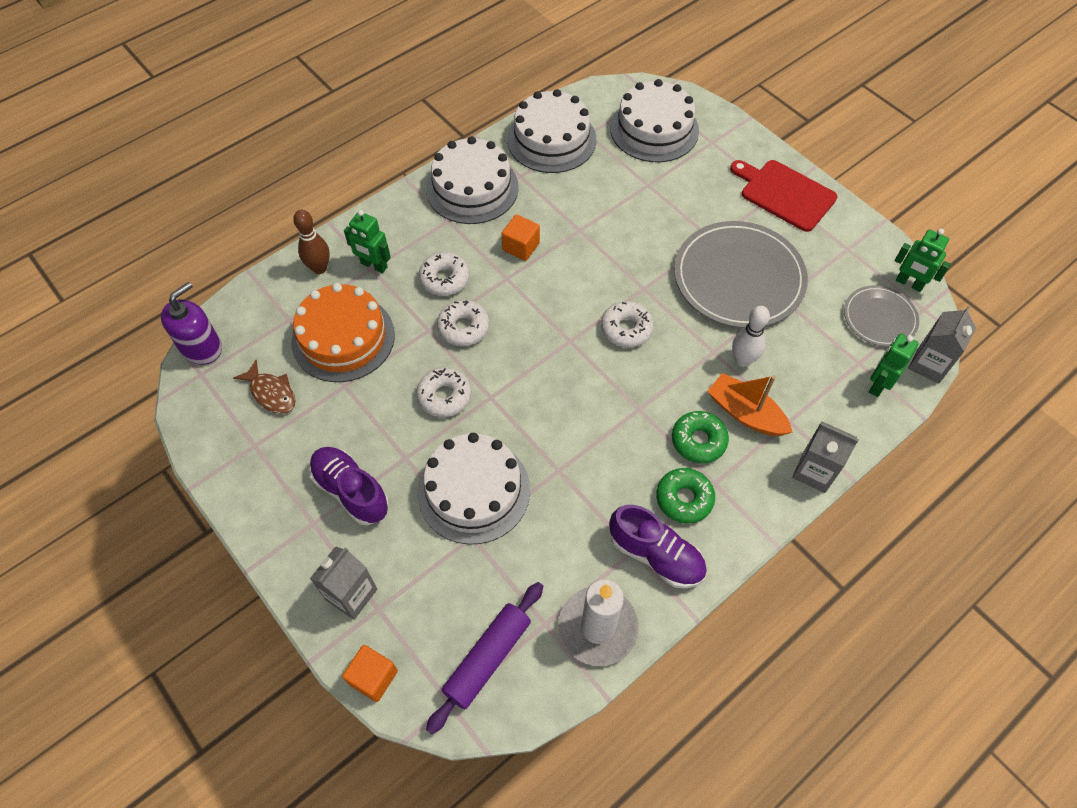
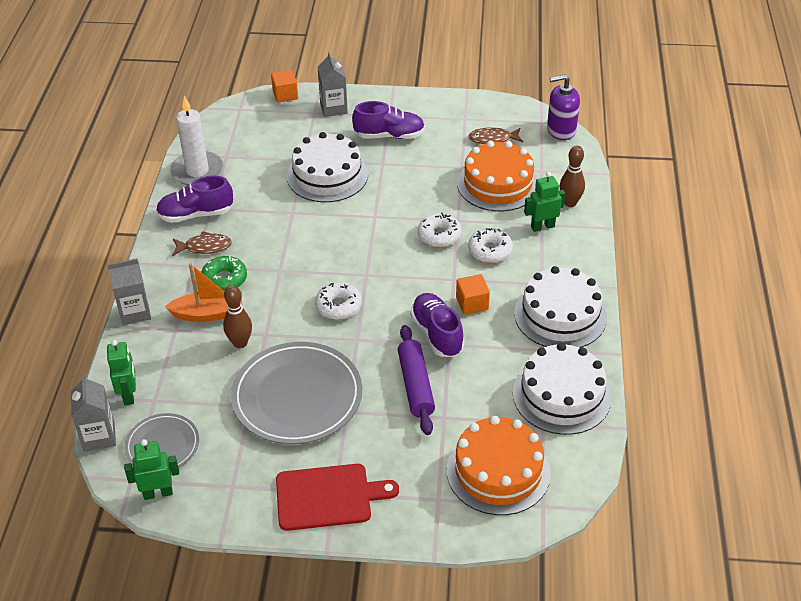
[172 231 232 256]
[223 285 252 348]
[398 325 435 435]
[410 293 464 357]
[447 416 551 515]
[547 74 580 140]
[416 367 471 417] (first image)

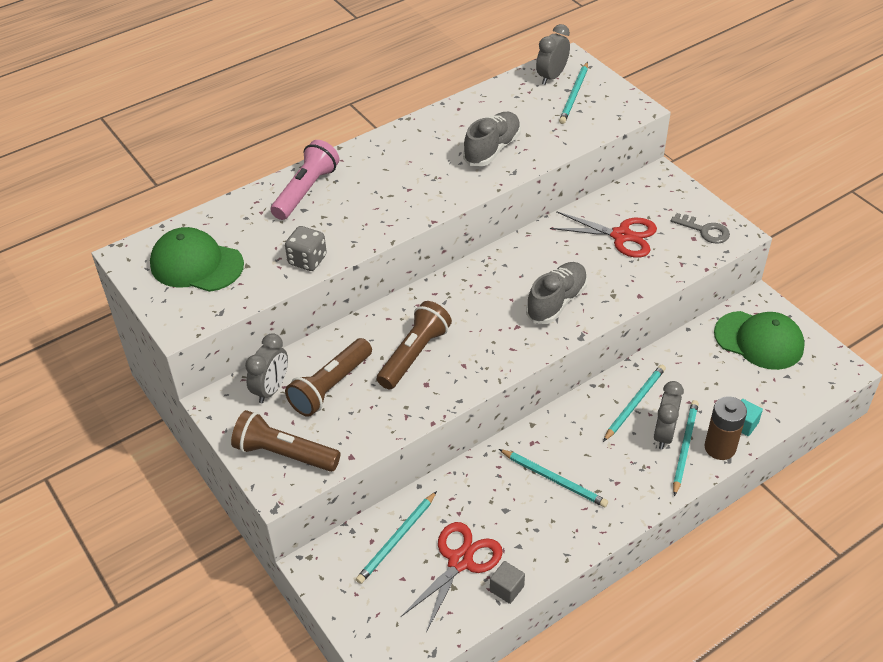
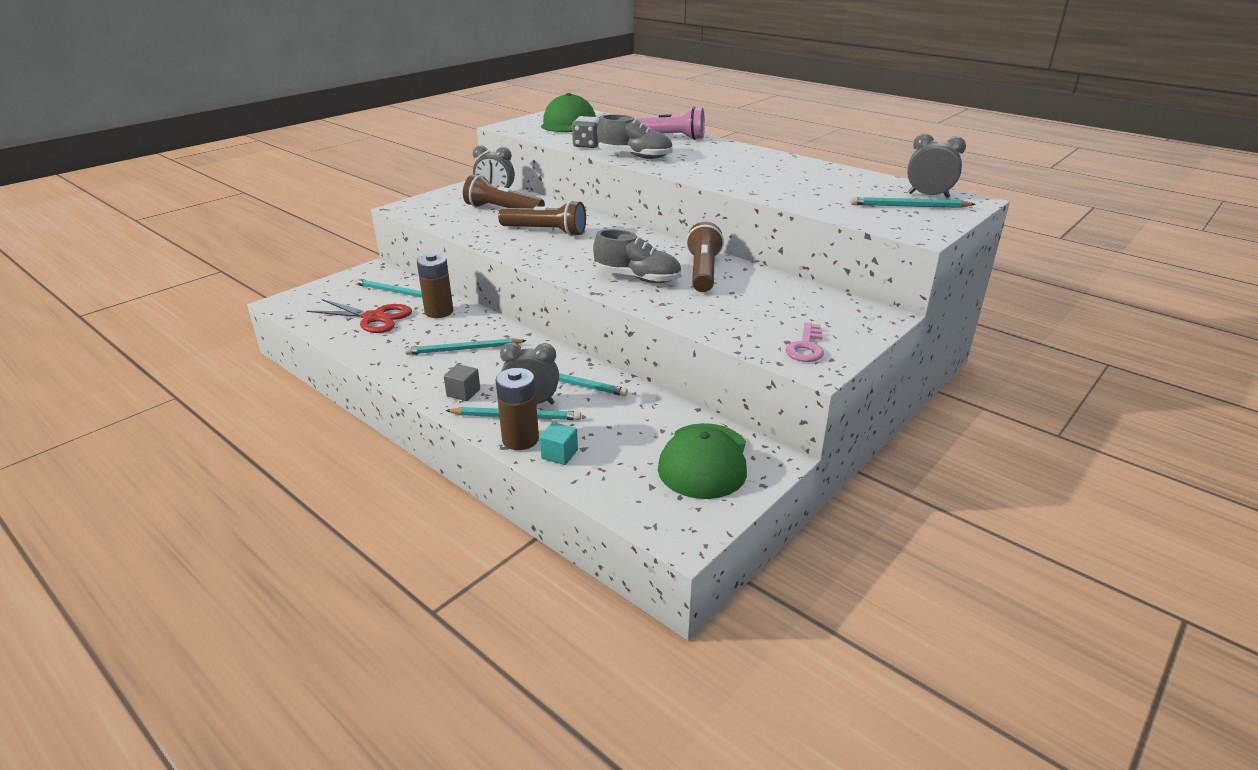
[405 338 527 355]
[417 253 453 318]
[444 364 480 401]
[597 114 673 159]
[686 222 724 292]
[786 322 824 362]
[550 211 657 258] (first image)

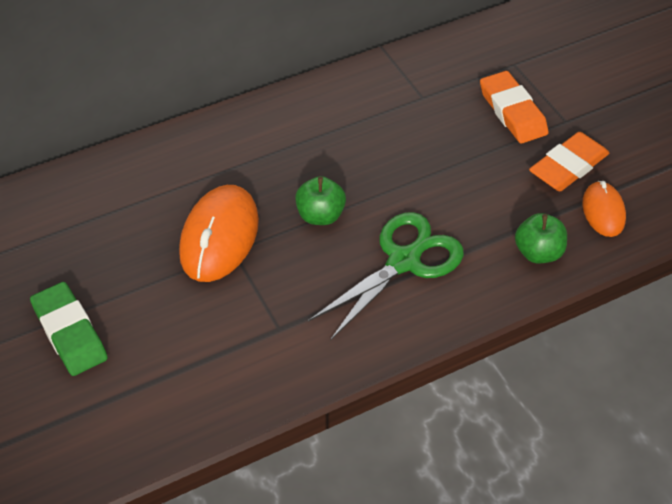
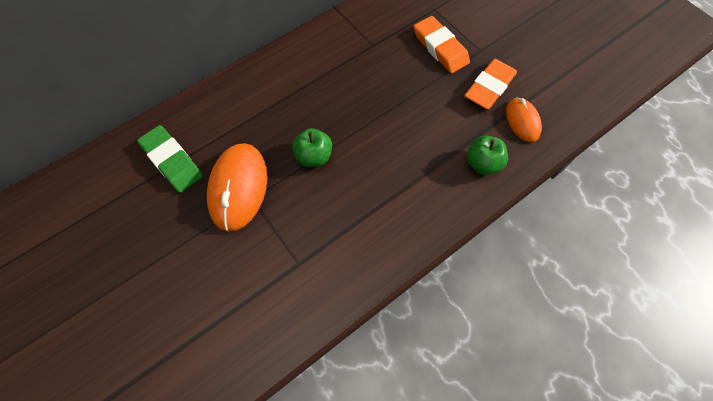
[137 125 203 193]
[308 212 464 341] (first image)

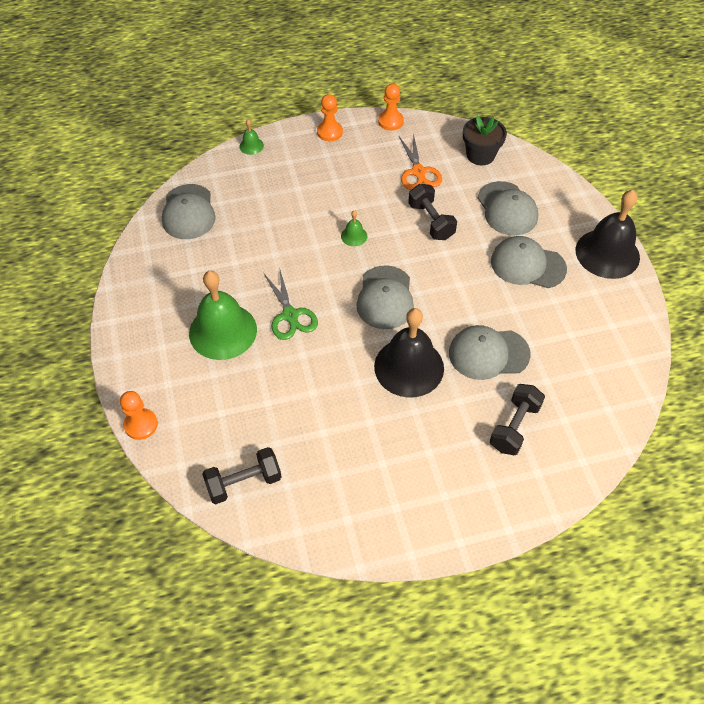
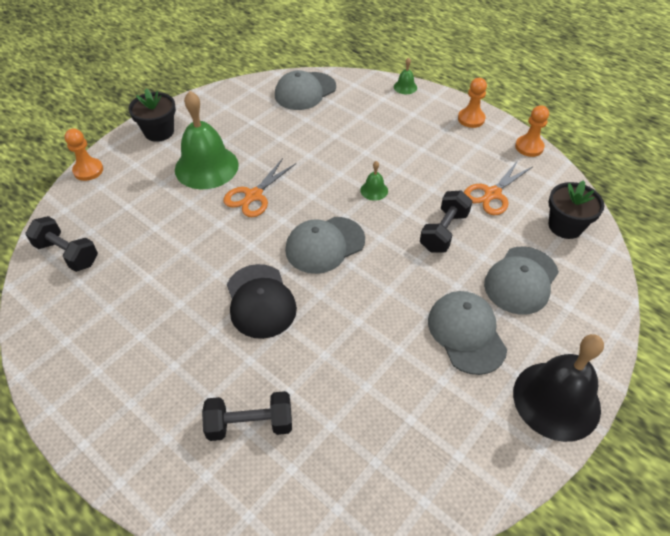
[129 88 176 142]
[224 158 296 217]
[227 264 297 339]
[449 325 531 380] (first image)

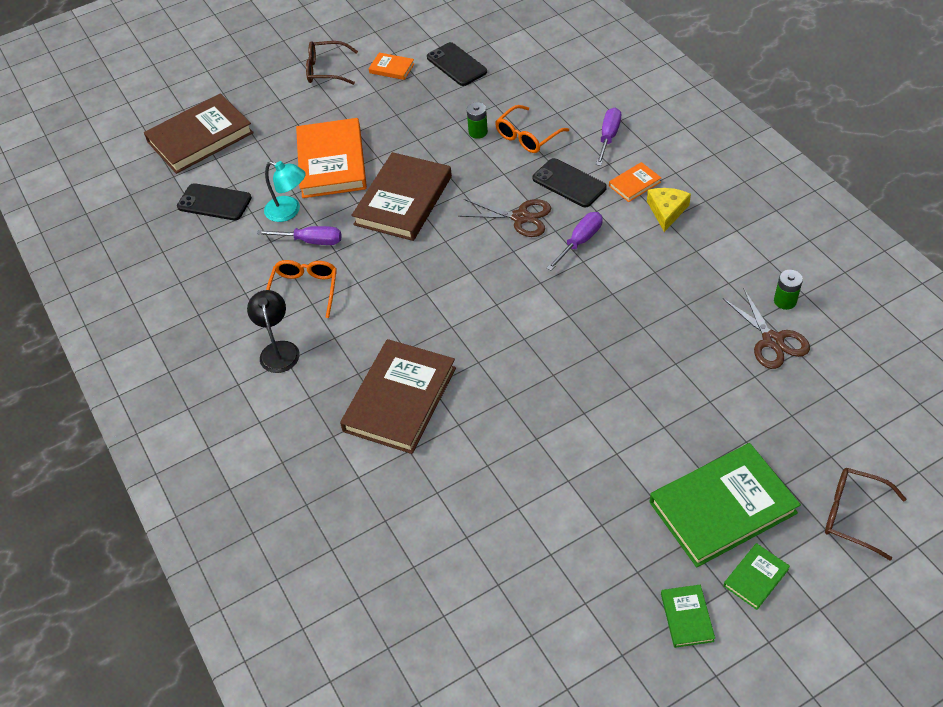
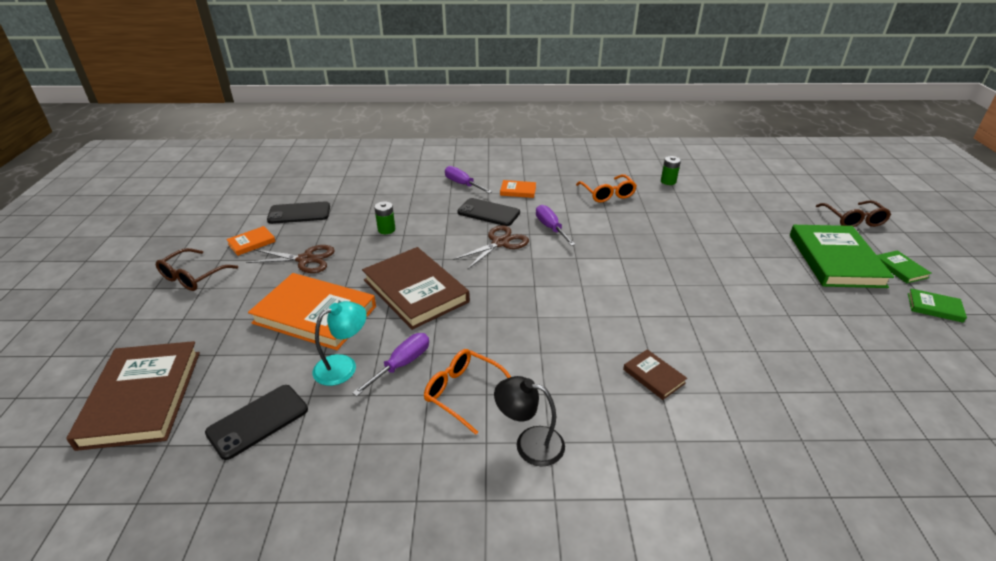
[246 245 335 273]
[457 198 520 226]
[500 180 536 198]
[576 174 637 203]
[623 349 687 400]
[816 200 891 227]
[647 188 691 232] (first image)

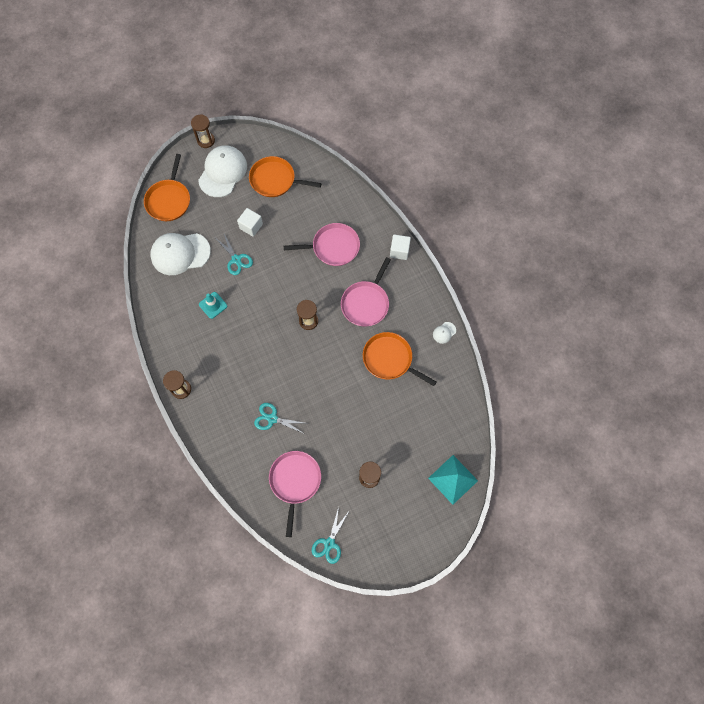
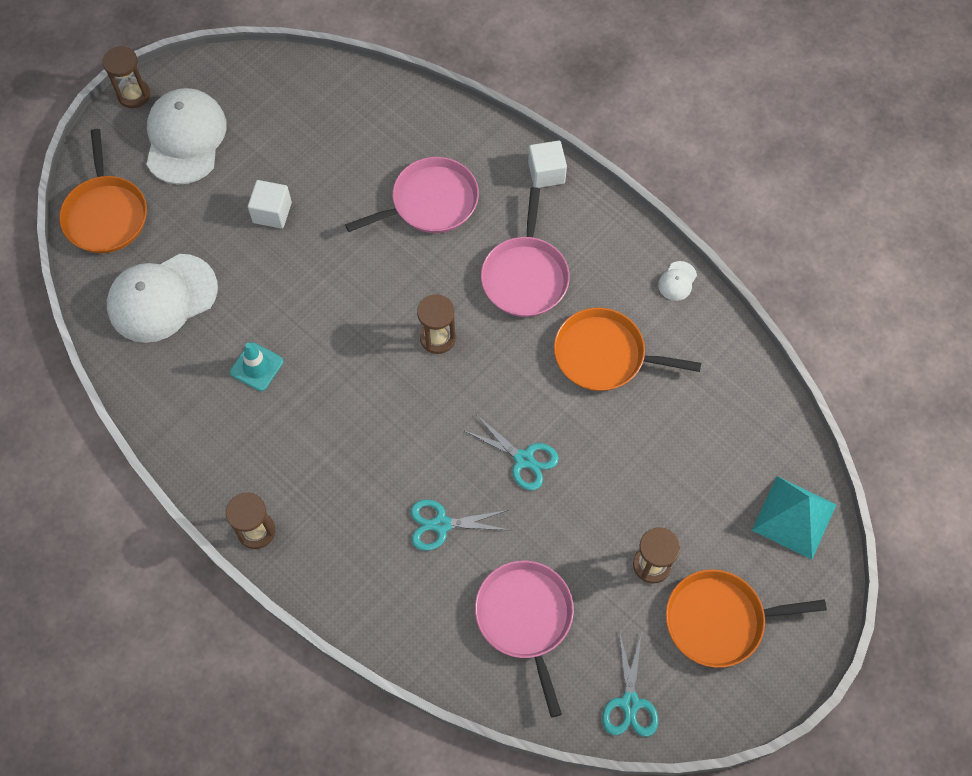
[465 416 559 490]
[666 570 827 668]

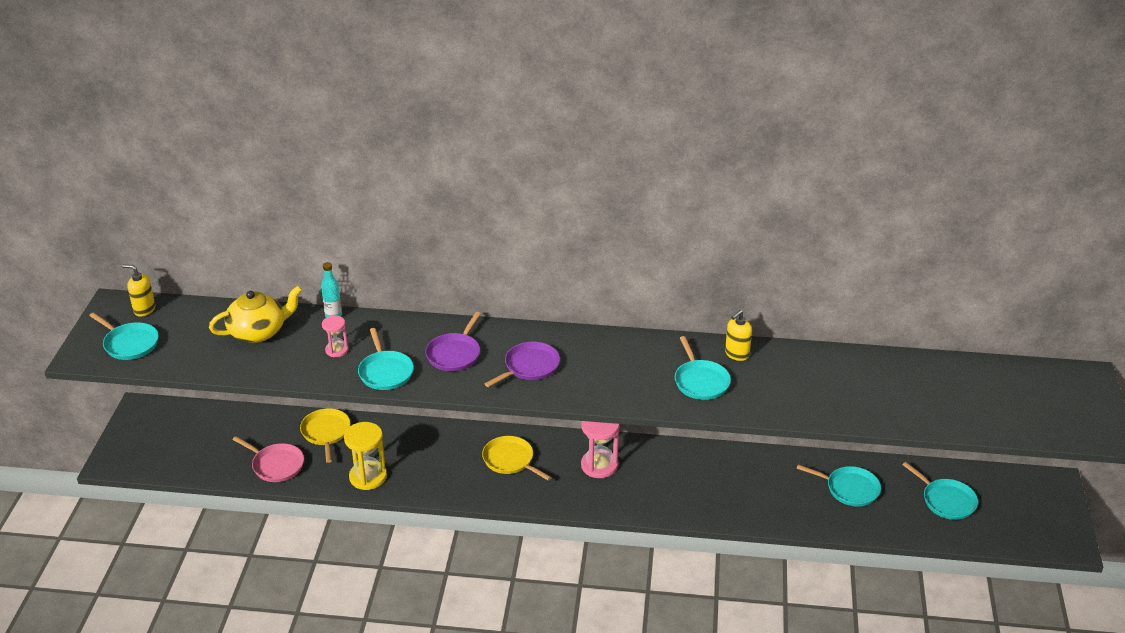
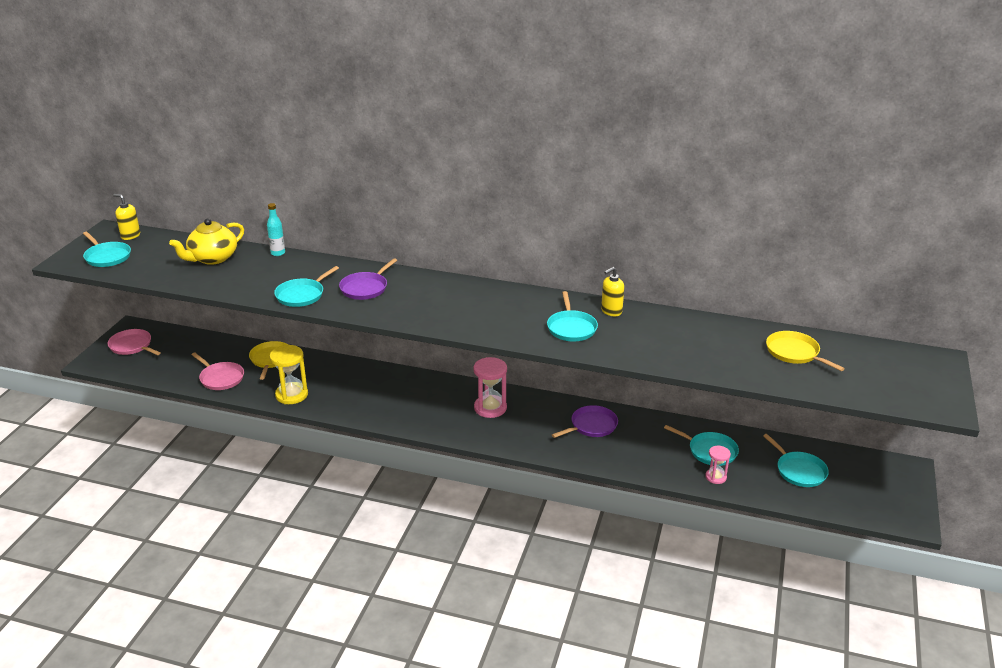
[108 329 161 355]
[169 218 244 265]
[274 266 339 307]
[552 405 618 438]
[705 446 731 484]
[766 331 845 371]

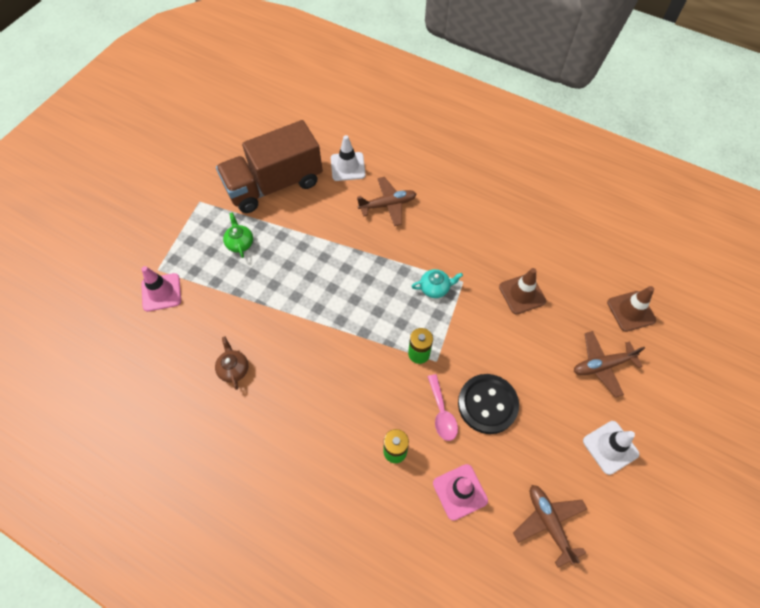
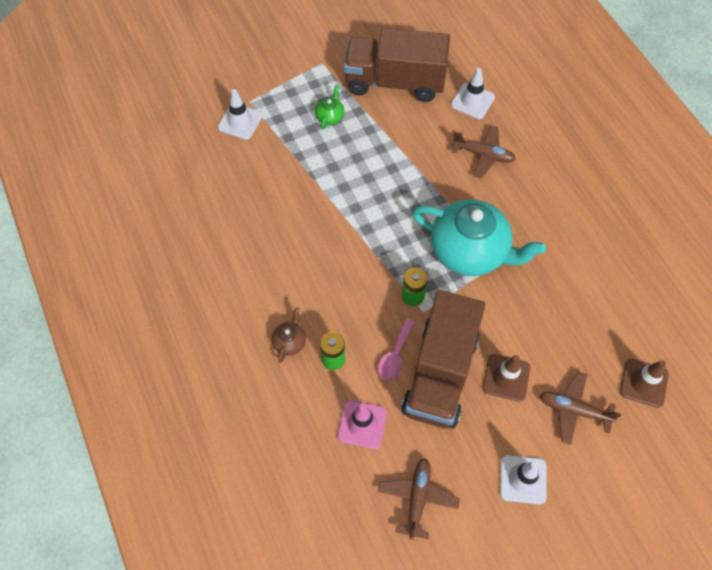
[218 89 263 140]
[271 308 306 363]
[401 290 485 429]
[412 199 546 276]
[483 354 530 402]

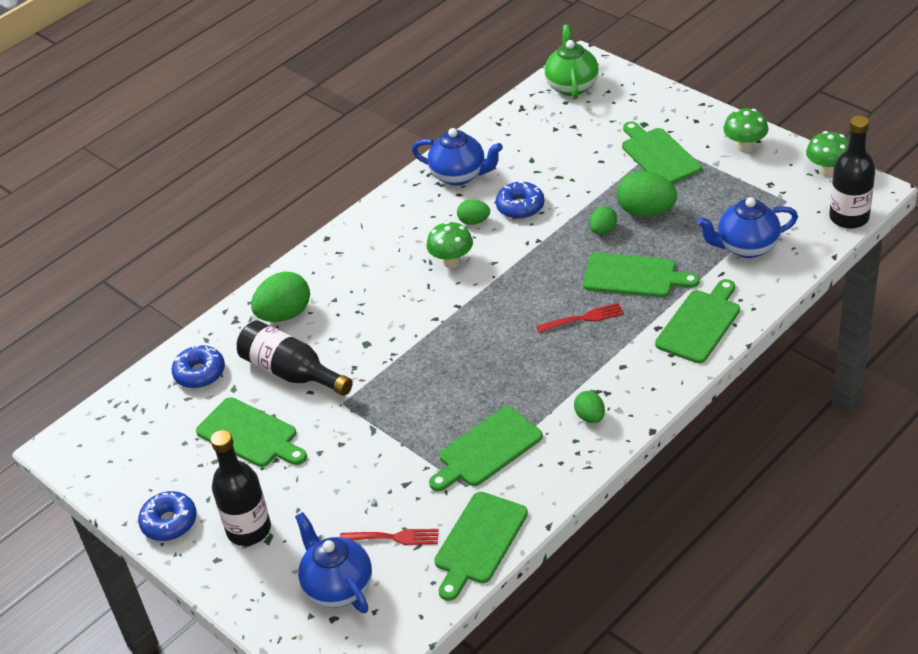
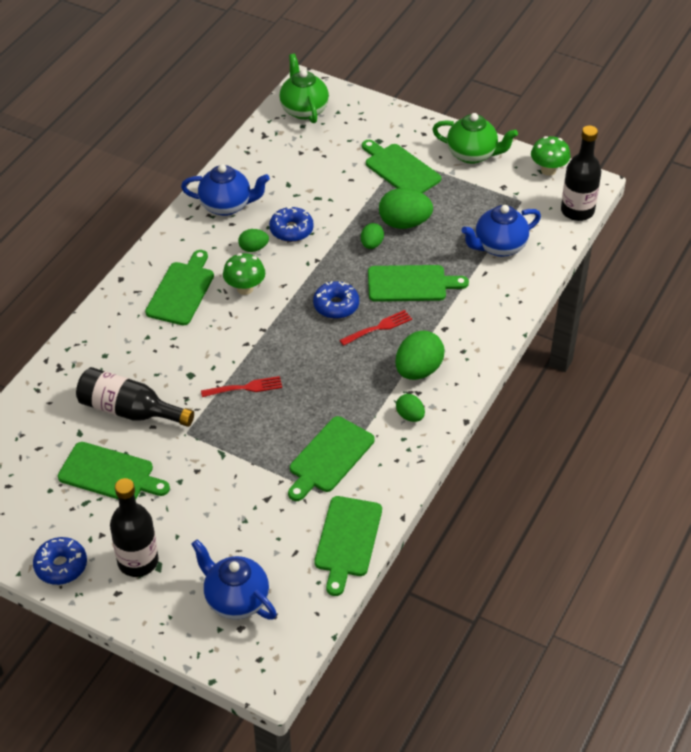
[145 250 214 325]
[201 376 282 397]
[313 281 359 319]
[396 331 445 380]
[432 113 518 164]

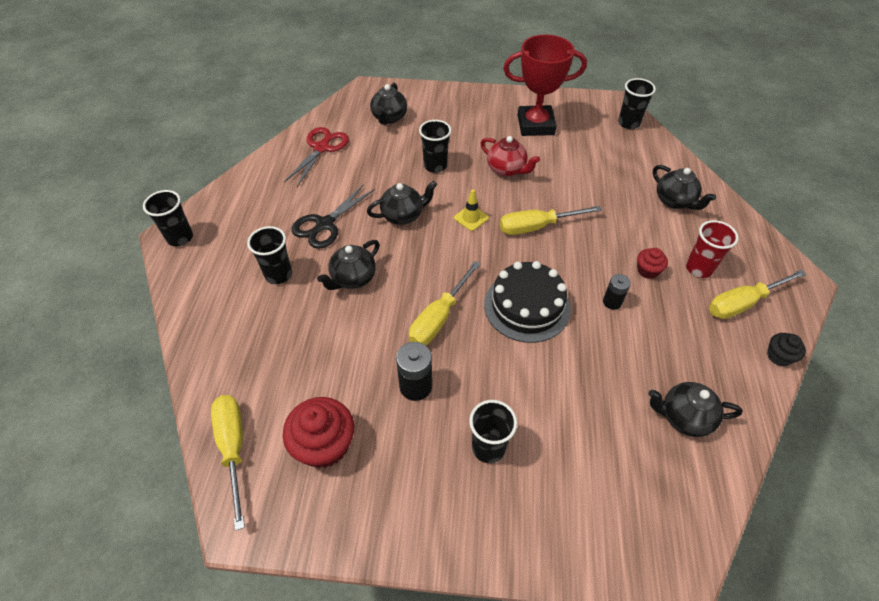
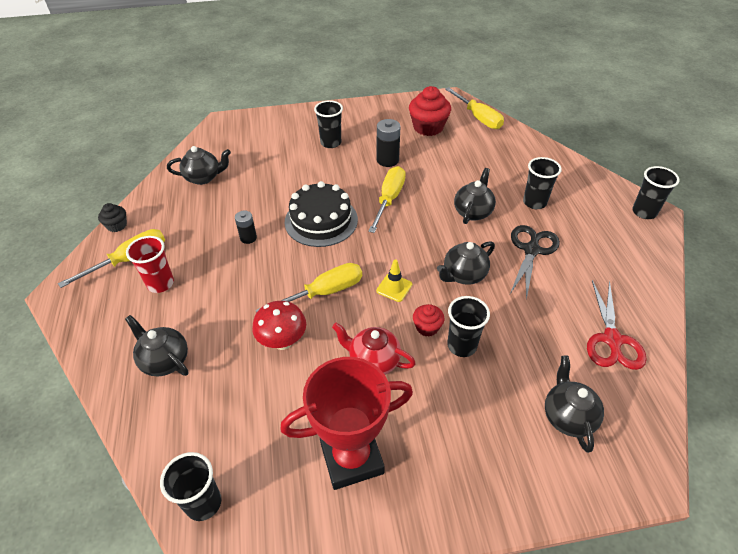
[252 301 306 350]
[413 304 444 337]

